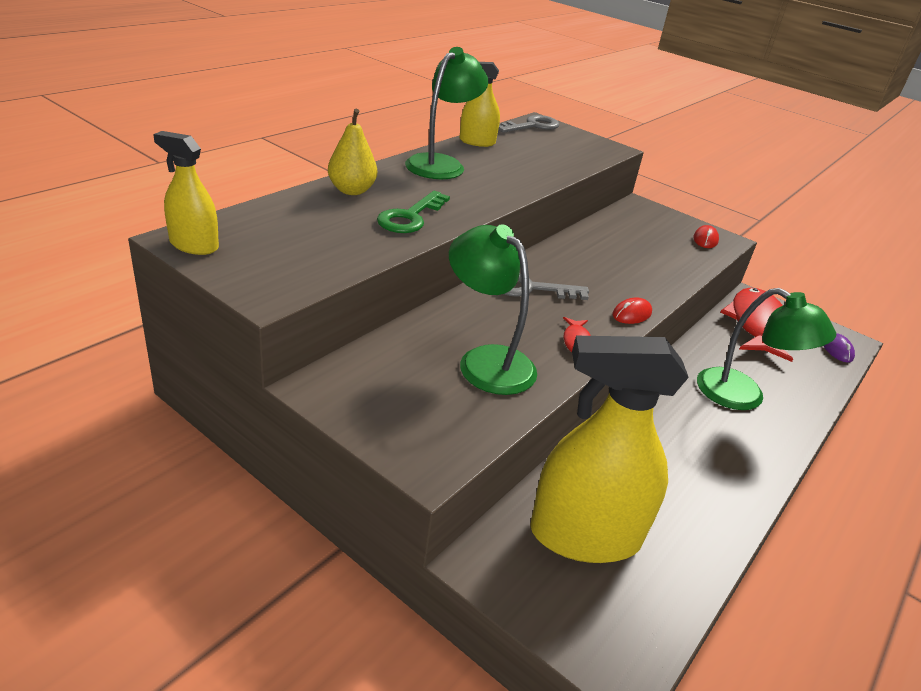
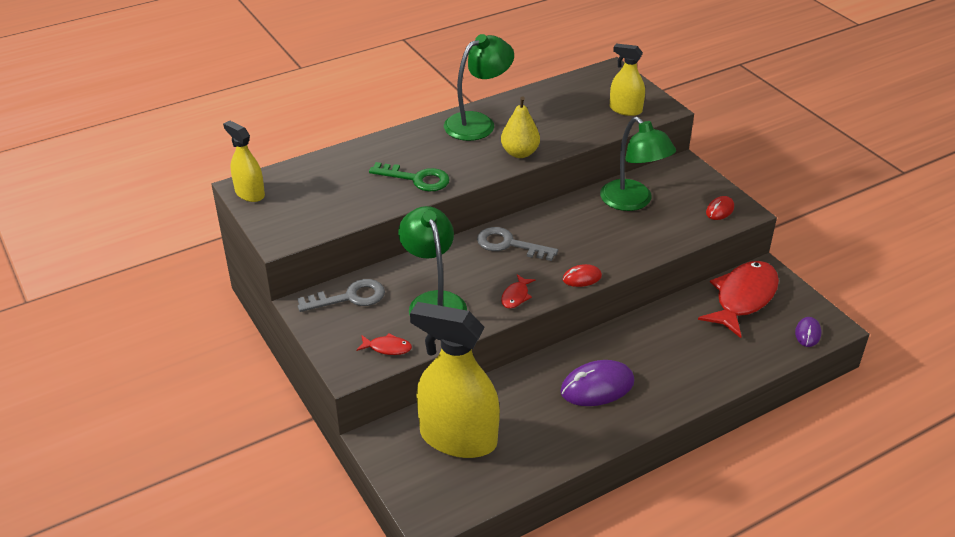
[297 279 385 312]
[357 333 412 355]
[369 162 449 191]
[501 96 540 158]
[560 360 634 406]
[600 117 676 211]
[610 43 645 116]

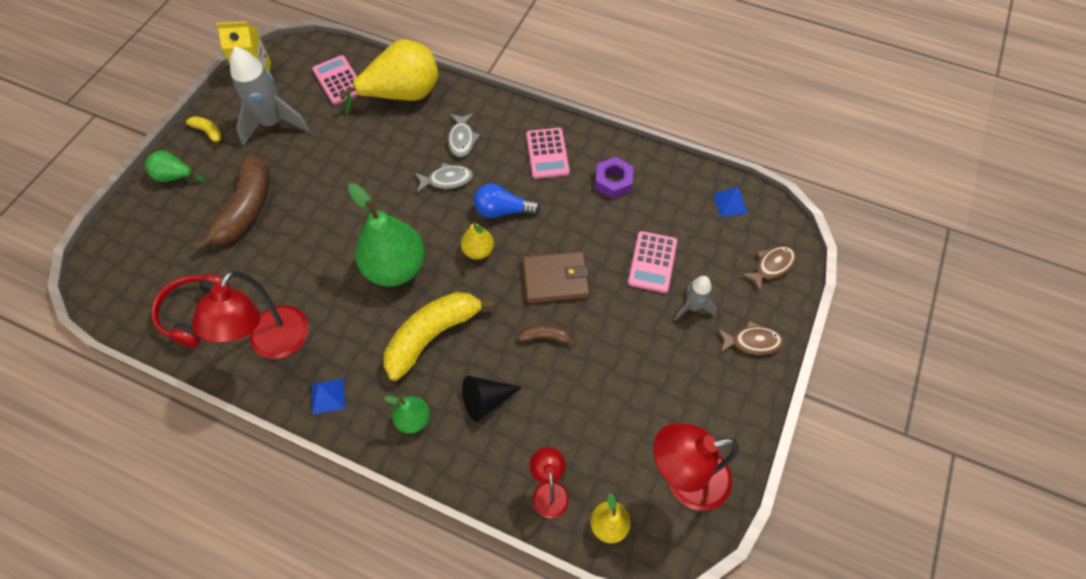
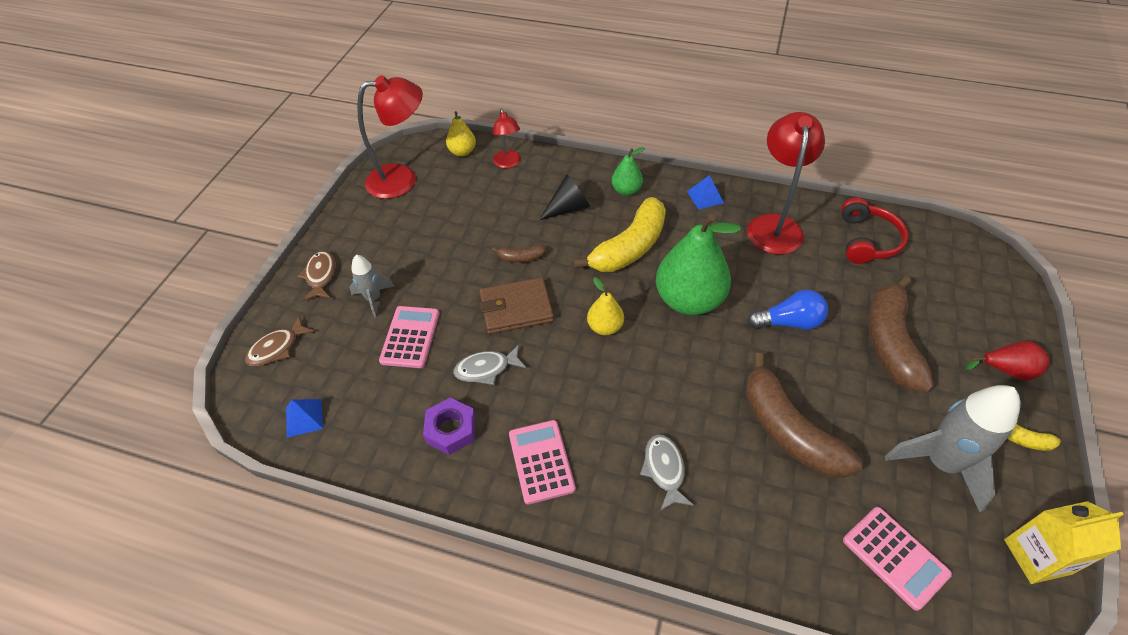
[298 251 335 301]
[454 344 526 385]
[746 353 863 478]
[747 290 828 330]
[965 341 1049 381]
[339 39 438 116] (first image)

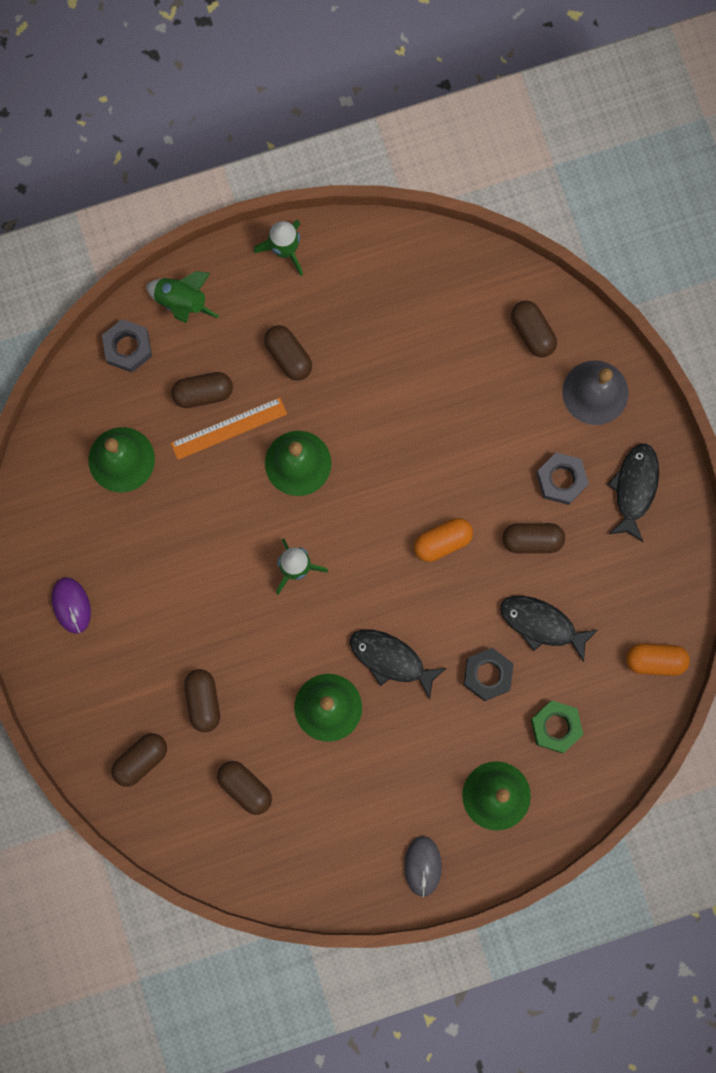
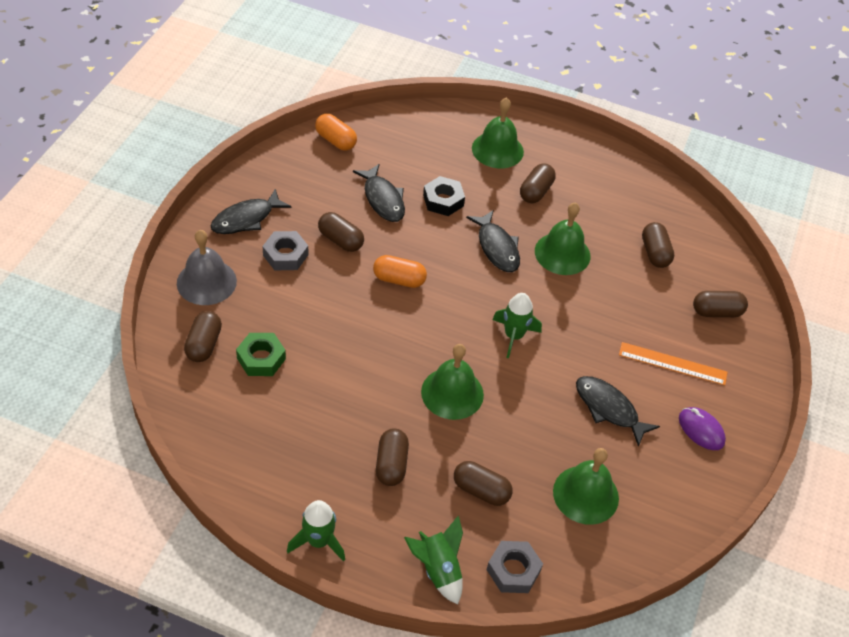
[236 333 286 376]
[520 163 556 203]
[576 376 660 447]
[619 342 728 385]
[679 407 726 450]
[404 836 442 897] (first image)

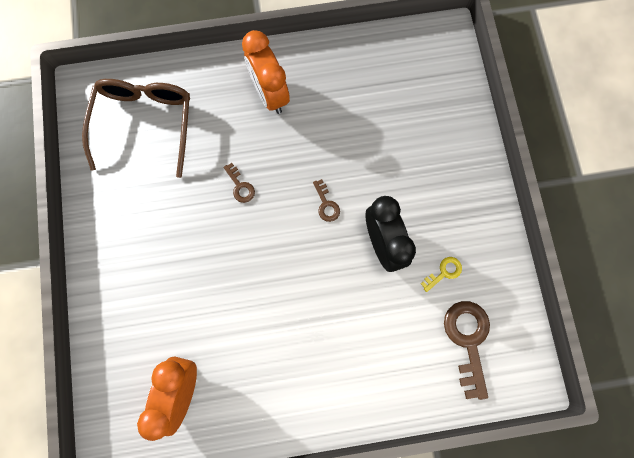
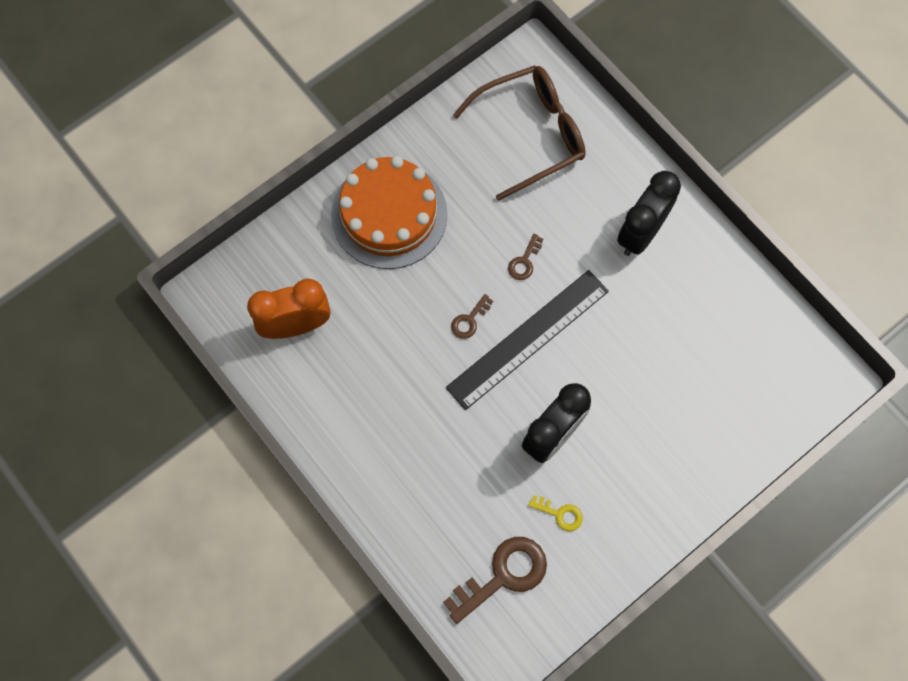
[331 156 447 269]
[446 270 609 410]
[451 294 493 339]
[617 171 681 256]

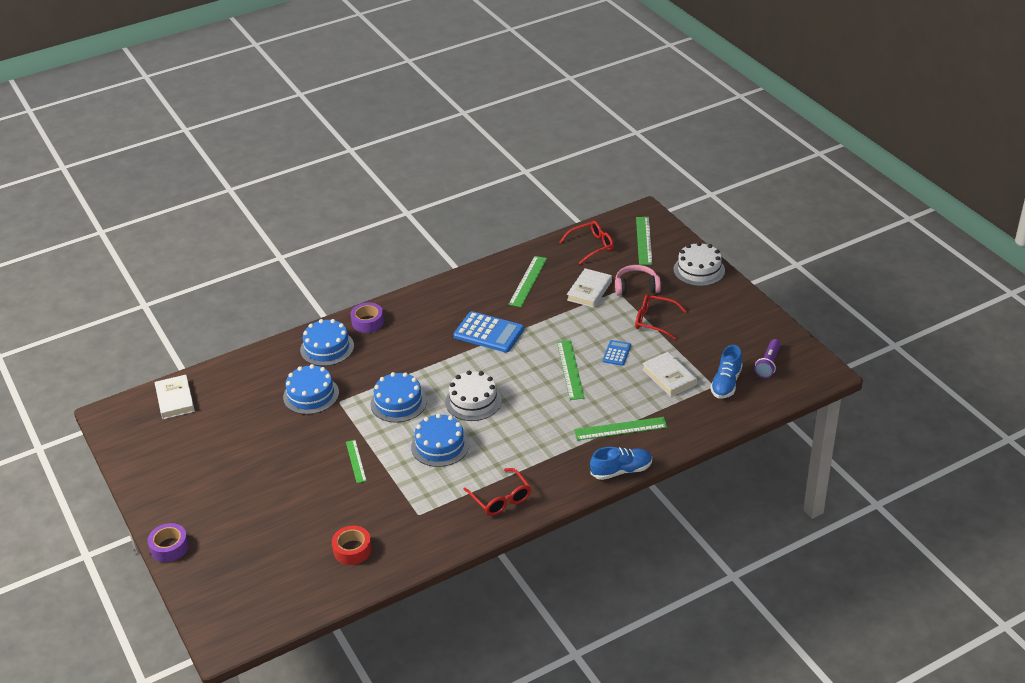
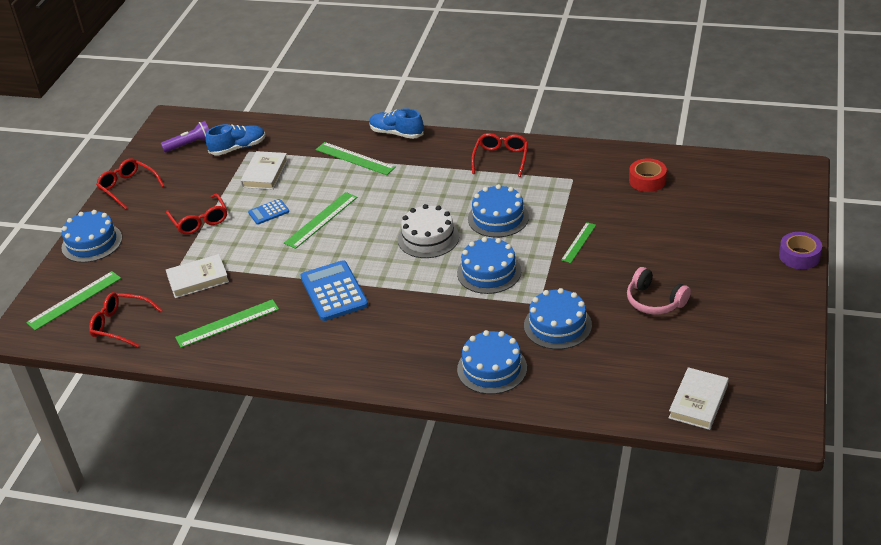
[62 210 122 263]
[96 158 164 209]
[627 267 691 315]
[351 302 384 333] (first image)

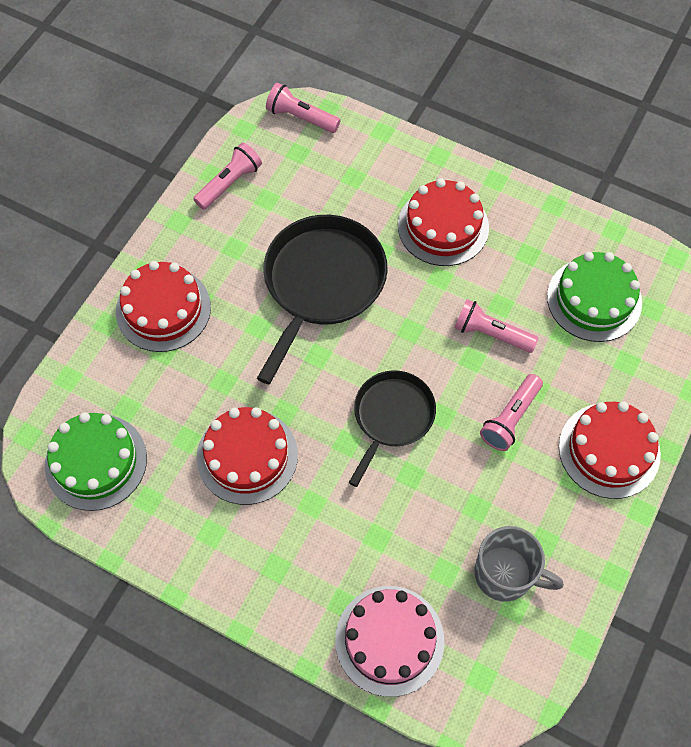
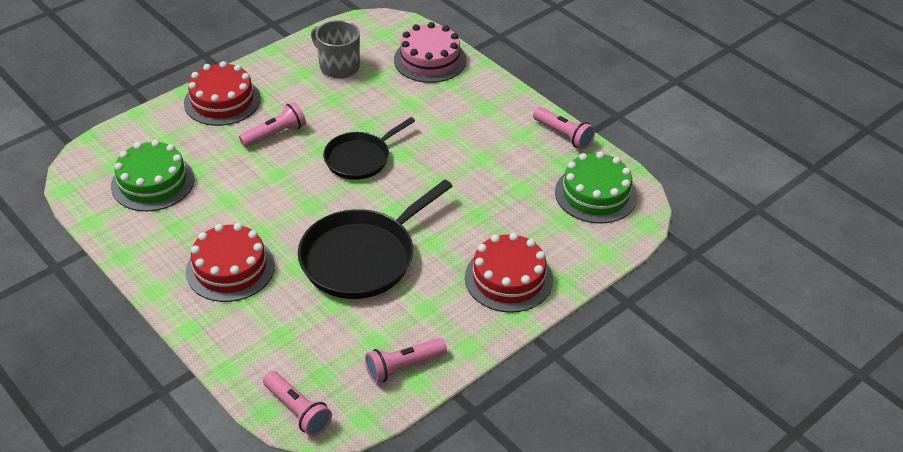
[533 107 595 150]
[197 407 298 505] (first image)

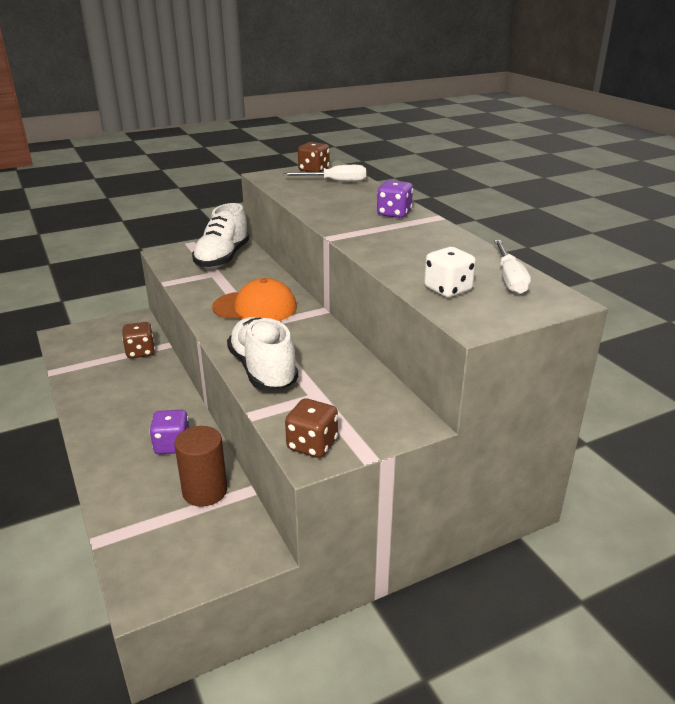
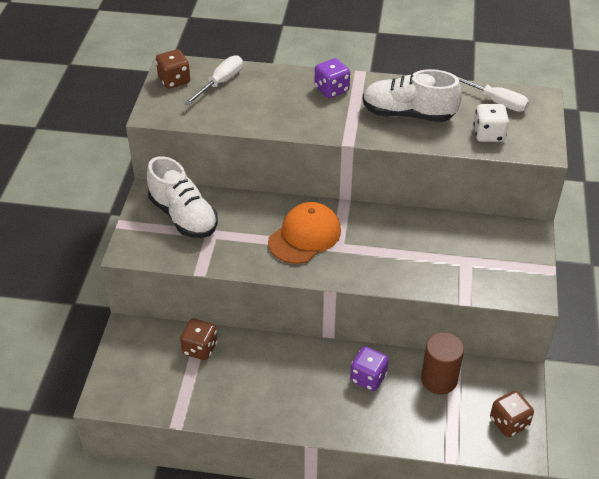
[363 69 462 122]
[490 391 534 437]

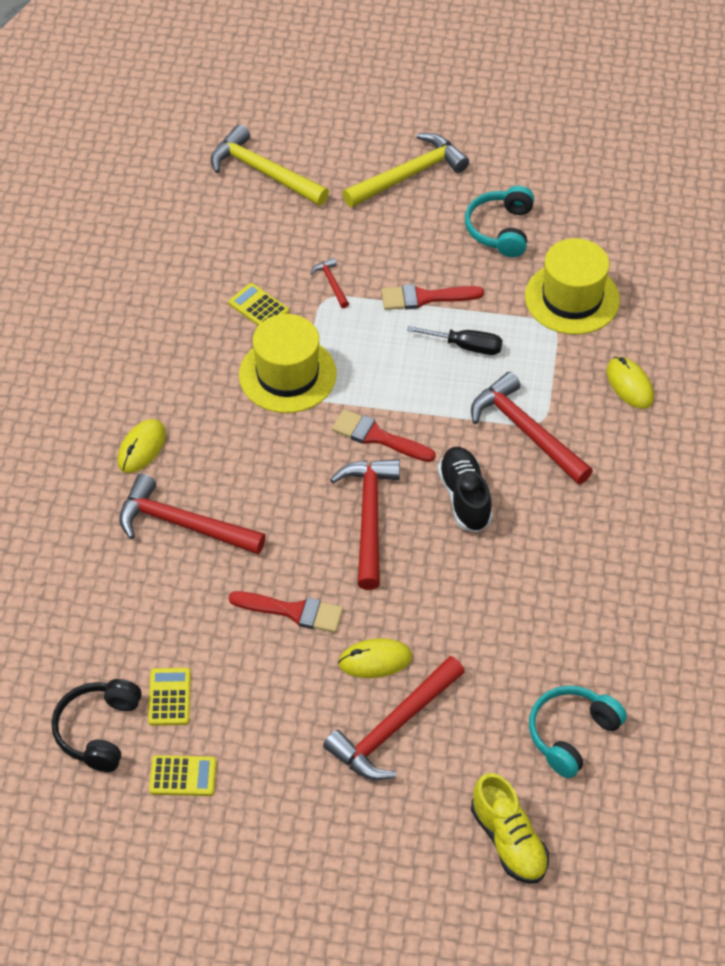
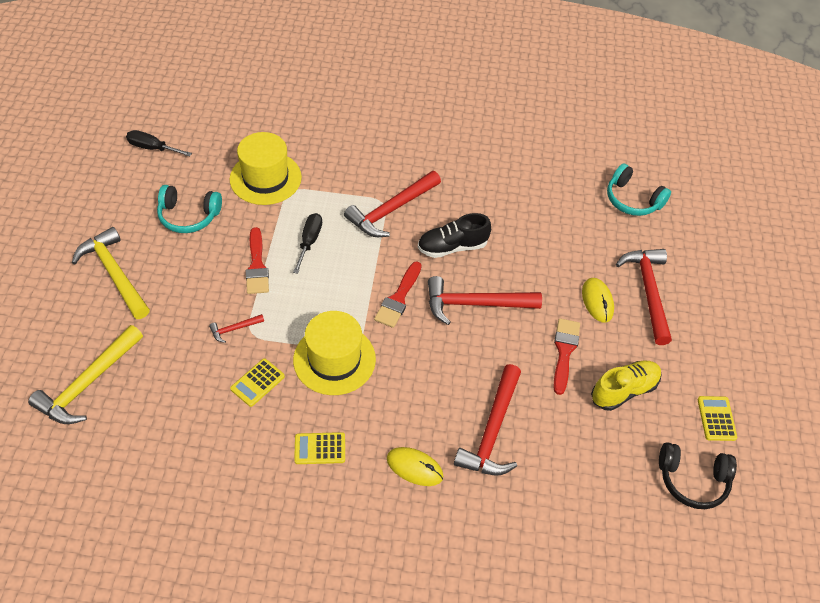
[126 130 192 156]
[294 432 345 464]
[591 361 662 411]
[616 249 672 345]
[606 357 654 409] (first image)

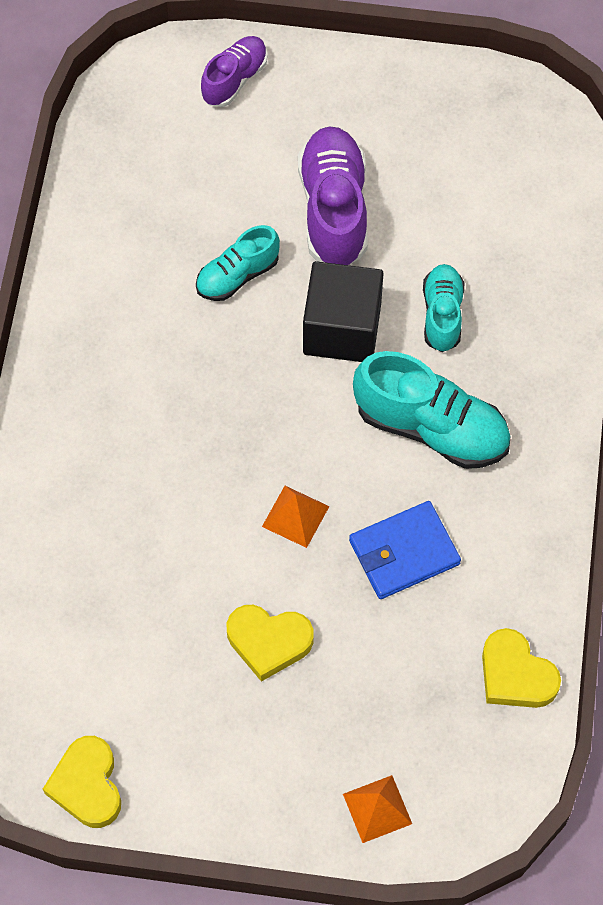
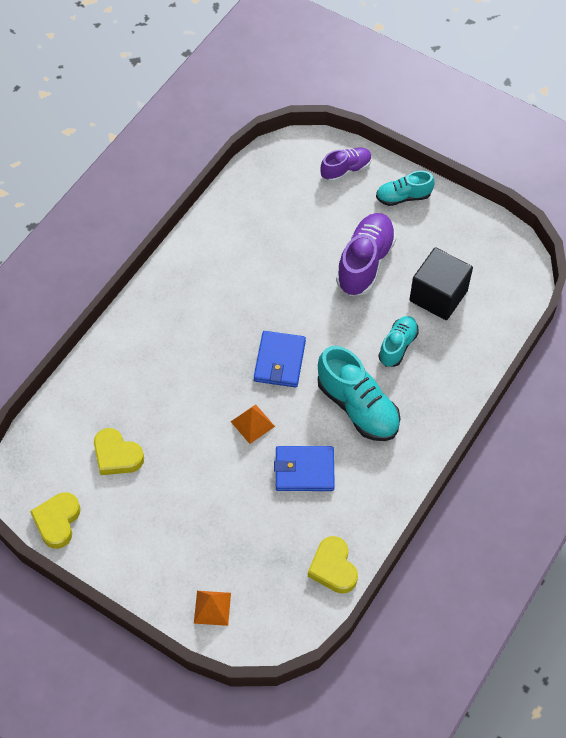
[94 428 144 475]
[254 331 306 387]
[376 171 435 206]
[409 247 473 320]

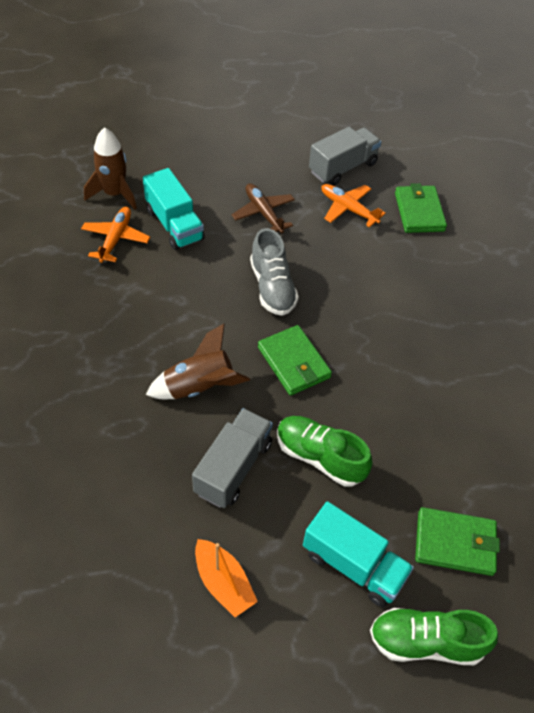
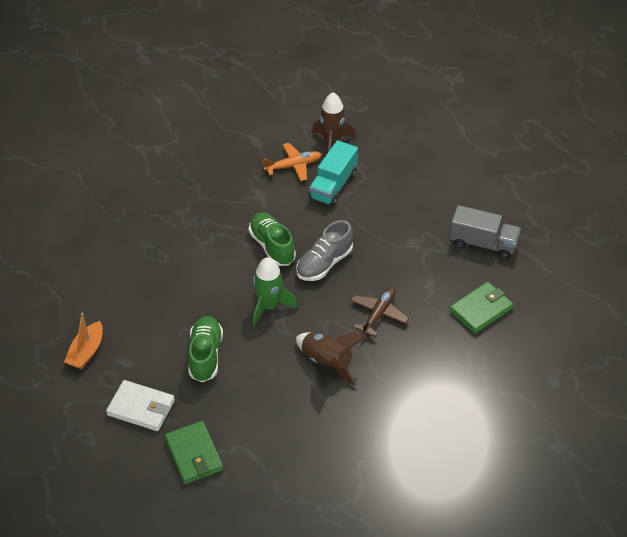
[106 380 175 431]
[249 212 296 266]
[253 257 298 326]
[296 332 366 386]
[350 286 409 337]
[192 408 273 508] (first image)
[321 184 386 228] (first image)

